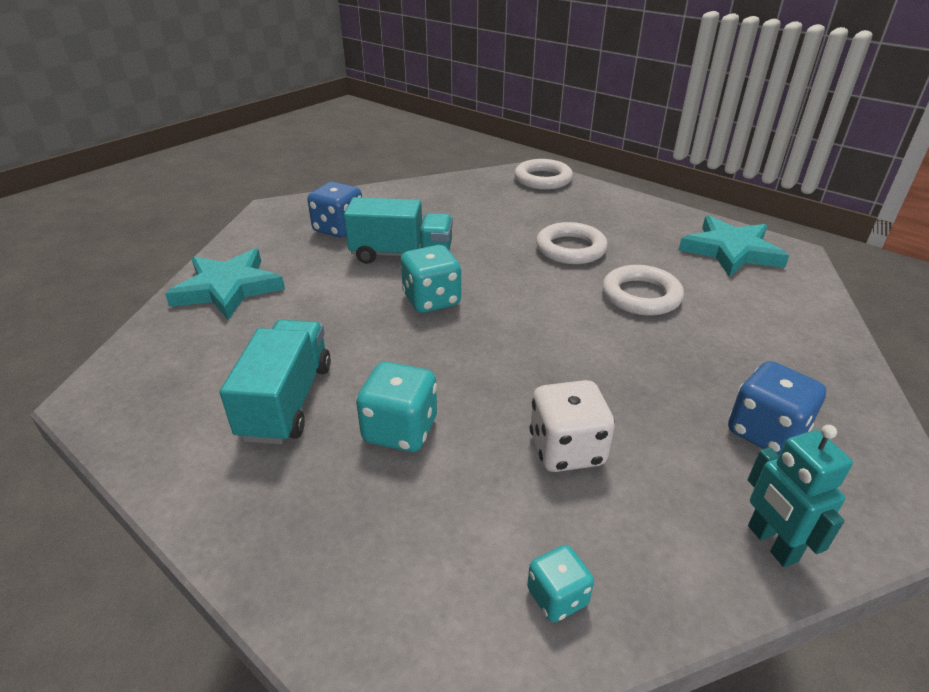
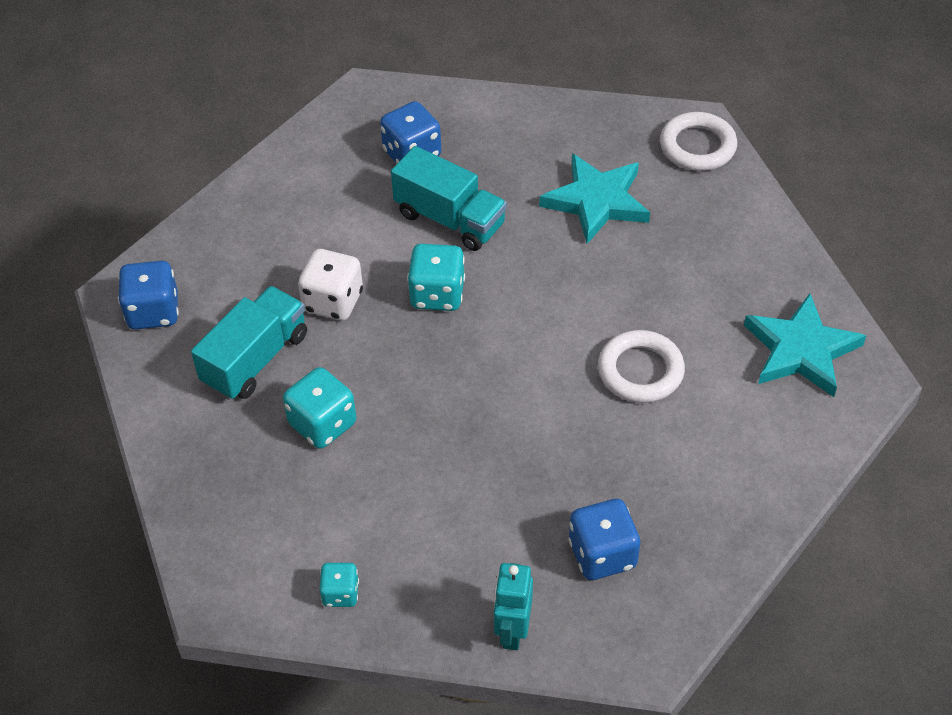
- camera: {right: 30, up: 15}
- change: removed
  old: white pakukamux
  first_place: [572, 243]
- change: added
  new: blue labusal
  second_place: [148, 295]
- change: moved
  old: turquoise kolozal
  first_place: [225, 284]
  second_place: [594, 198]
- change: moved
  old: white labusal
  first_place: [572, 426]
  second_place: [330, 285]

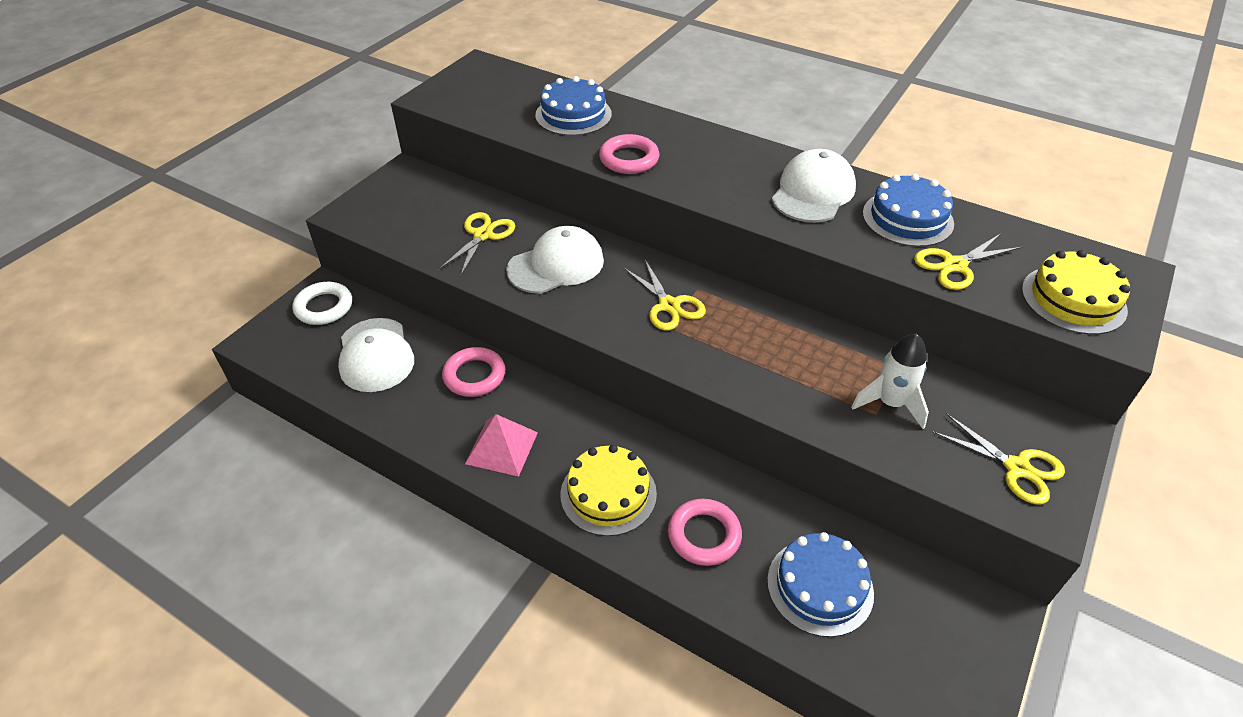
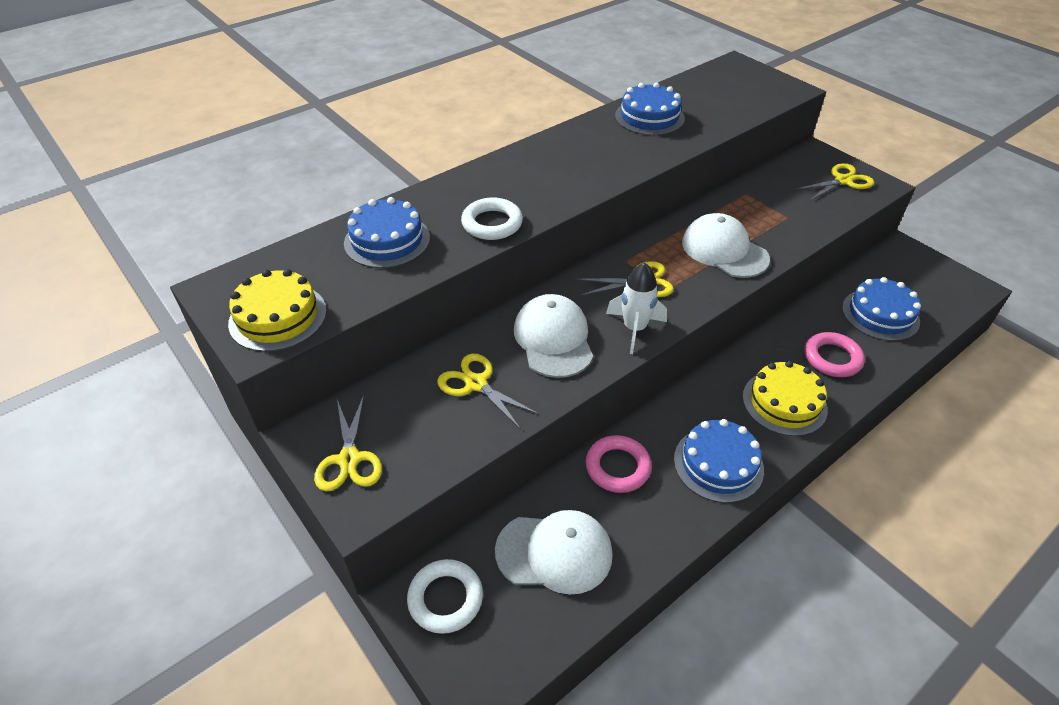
- camera: {right: -70, up: 0}
- change: moved
  old: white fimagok
  first_place: [814, 185]
  second_place: [726, 245]
- change: moved
  old: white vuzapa
  first_place: [890, 381]
  second_place: [636, 308]
- change: moved
  old: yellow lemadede
  first_place: [968, 262]
  second_place: [348, 443]
- change: moved
  old: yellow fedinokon
  first_place: [1076, 292]
  second_place: [277, 310]
- change: replaced
  old: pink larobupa
  new: blue fedinokon
  first_place: [501, 445]
  second_place: [719, 461]
- change: recoloured
  old: pink pakukamux
  new: white pakukamux
  first_place: [629, 154]
  second_place: [492, 219]

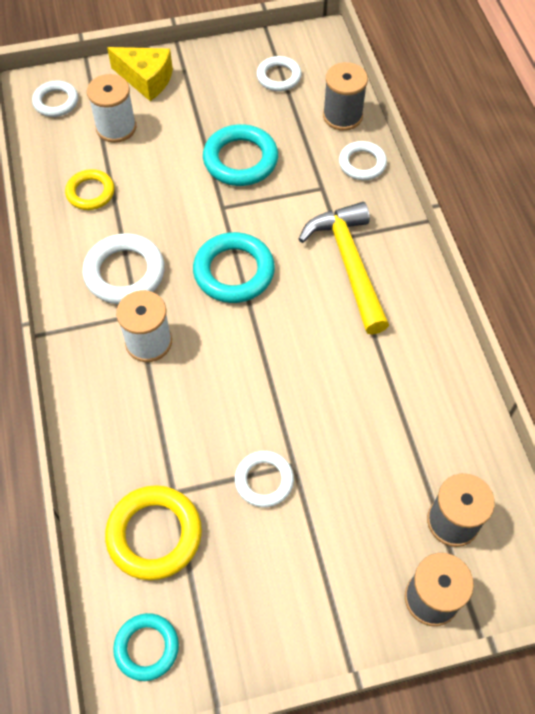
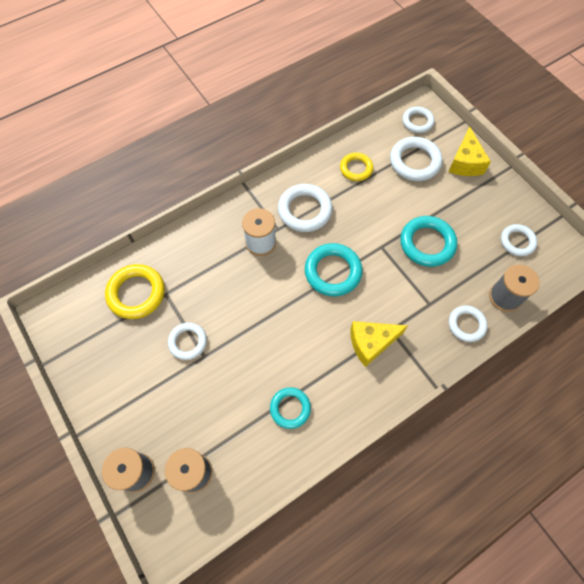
- camera: {right: 70, up: 5}
- change: moved
  old: turquoise pakukamux
  first_place: [146, 647]
  second_place: [290, 408]
- change: replaced
  old: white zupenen
  new: white pakukamux
  first_place: [111, 108]
  second_place: [416, 159]
- change: replaced
  old: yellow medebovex
  new: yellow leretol
  first_place: [344, 268]
  second_place: [379, 344]

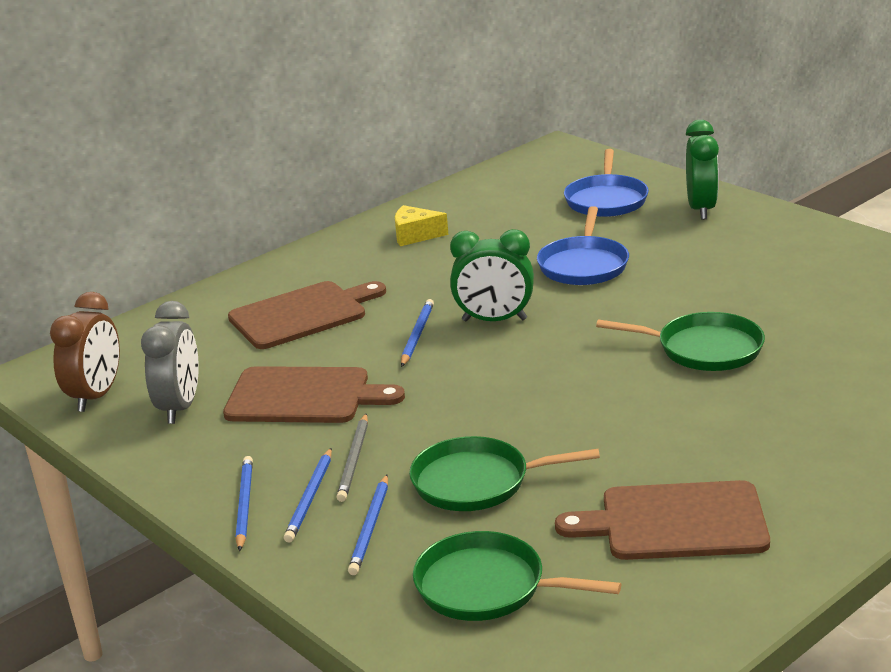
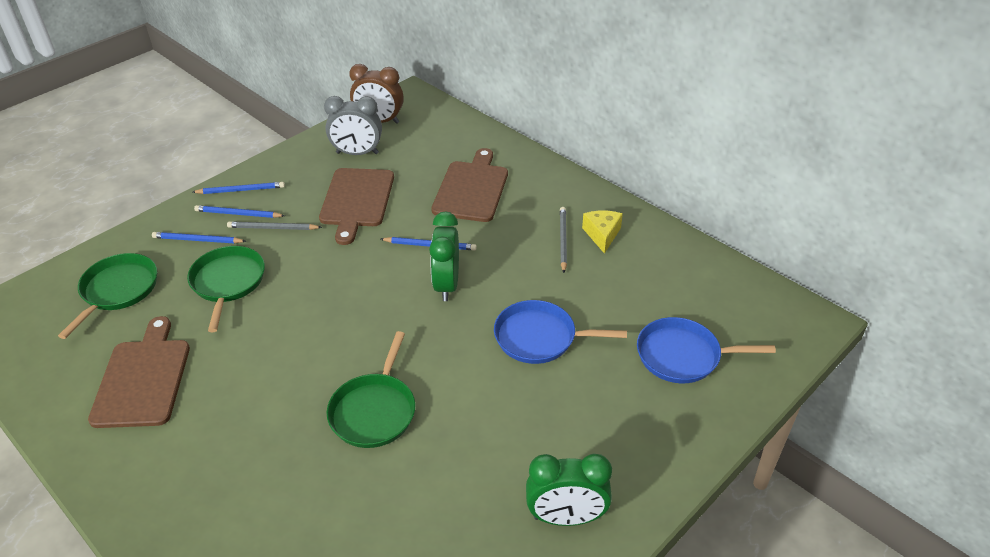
- camera: {right: 85, up: 15}
- change: added
  new: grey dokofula
  second_place: [563, 240]
- change: moved
  old: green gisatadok
  first_place: [702, 170]
  second_place: [569, 490]
- change: turned
  old: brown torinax
  first_place: [307, 315]
  second_place: [469, 185]
  degrees: -135

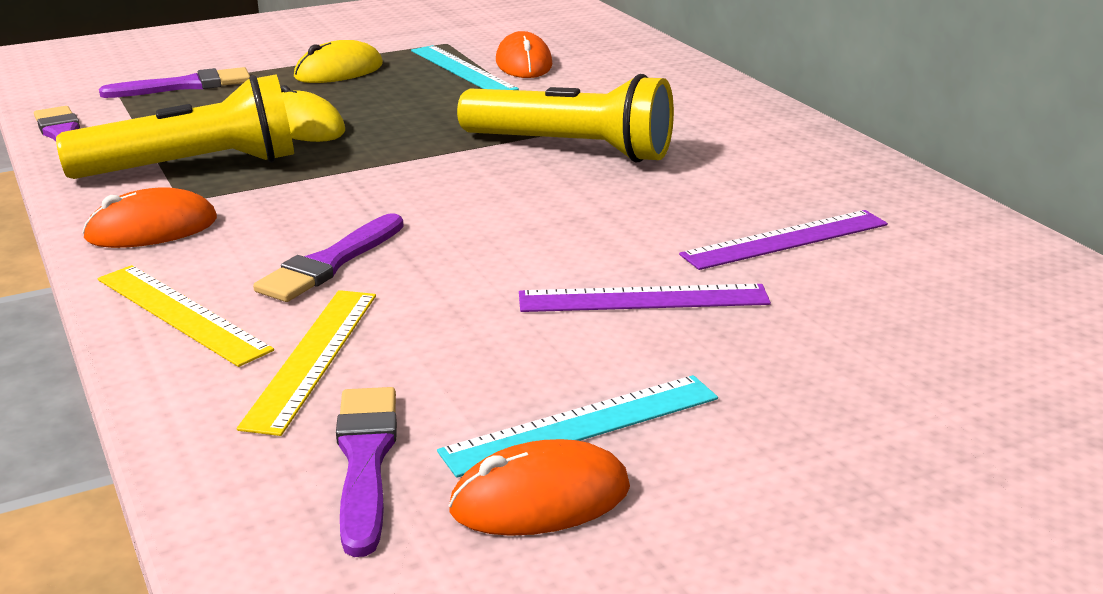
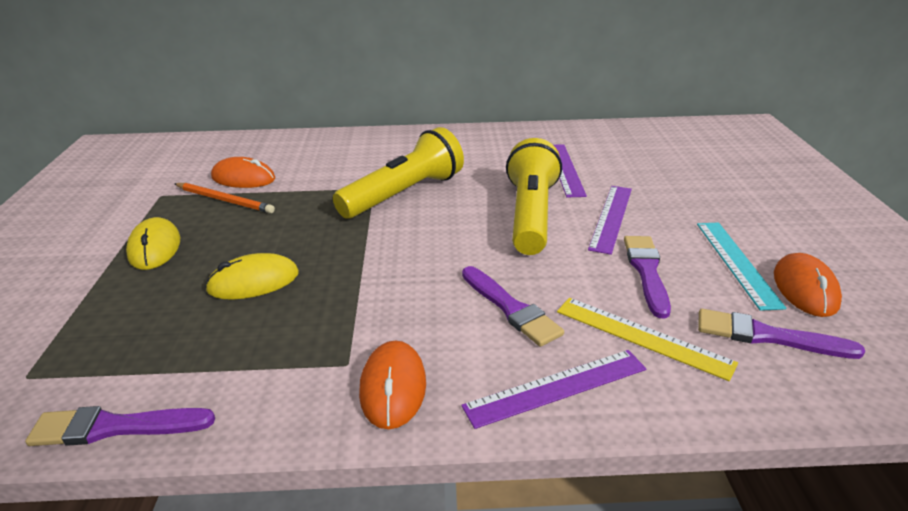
- camera: {right: -65, up: 5}
- change: moved
  old: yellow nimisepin
  first_place: [175, 126]
  second_place: [534, 196]
- change: moved
  old: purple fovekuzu
  first_place: [174, 82]
  second_place: [647, 277]
- change: replaced
  old: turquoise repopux
  new: orange dokofula
  first_place: [465, 67]
  second_place: [224, 198]
- change: recoloured
  old: yellow repopux
  new: purple repopux
  first_place: [186, 316]
  second_place: [553, 389]

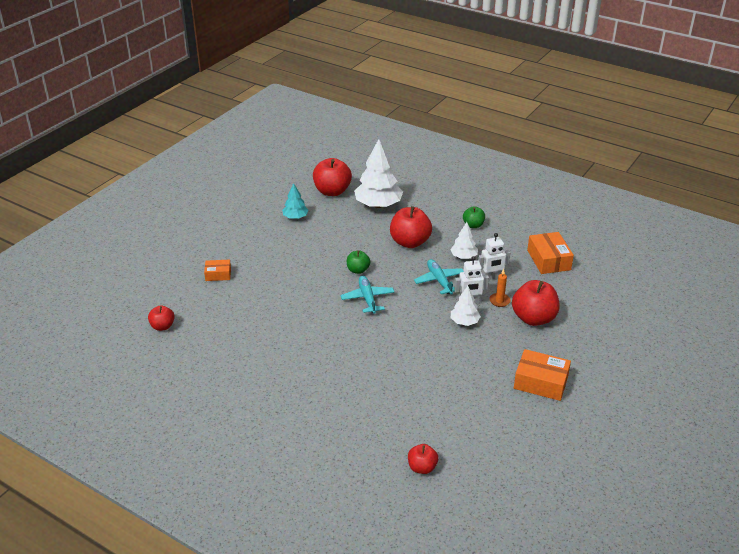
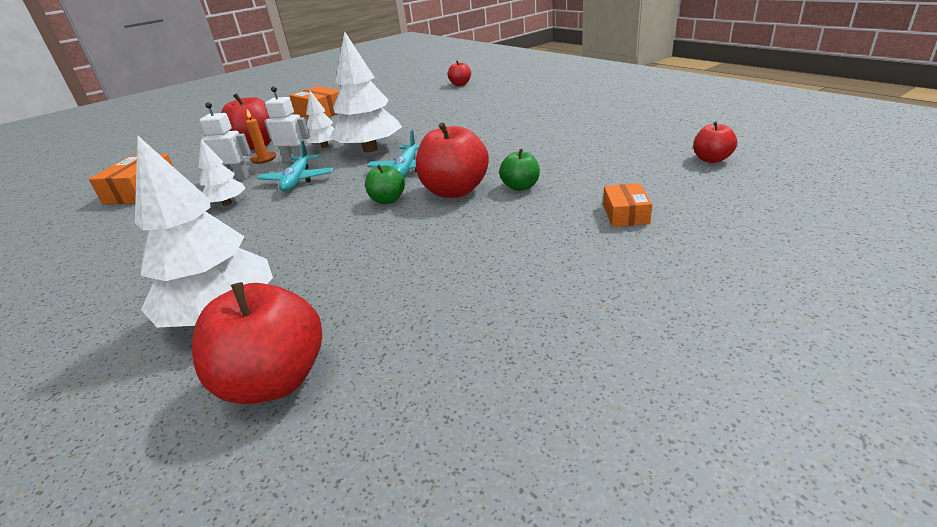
- camera: {right: -155, up: -5}
- change: removed
  old: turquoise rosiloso
  first_place: [295, 201]
- change: added
  new: white rosiloso
  second_place: [366, 91]
- change: moved
  old: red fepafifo
  first_place: [411, 227]
  second_place: [452, 160]
- change: moved
  old: green fepafifo
  first_place: [474, 217]
  second_place: [519, 170]
- change: turned
  old: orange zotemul
  first_place: [217, 270]
  second_place: [627, 205]
  degrees: 75

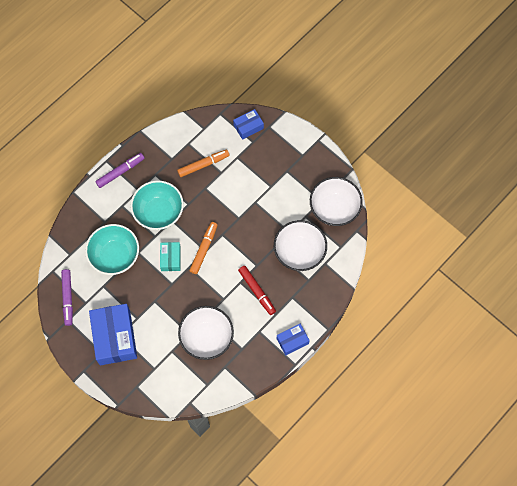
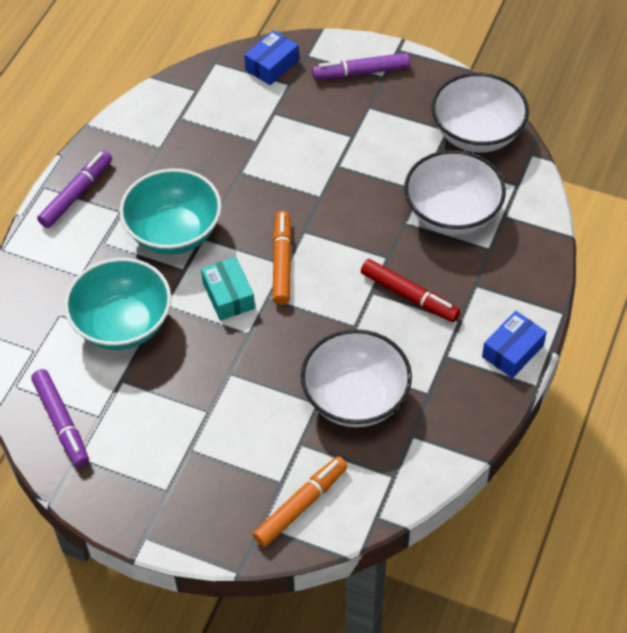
- camera: {right: -20, up: -15}
- change: removed
  old: blue zotemul
  first_place: [113, 334]
- change: added
  new: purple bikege
  second_place: [361, 66]
- change: moved
  old: orange bikege
  first_place: [203, 163]
  second_place: [300, 501]

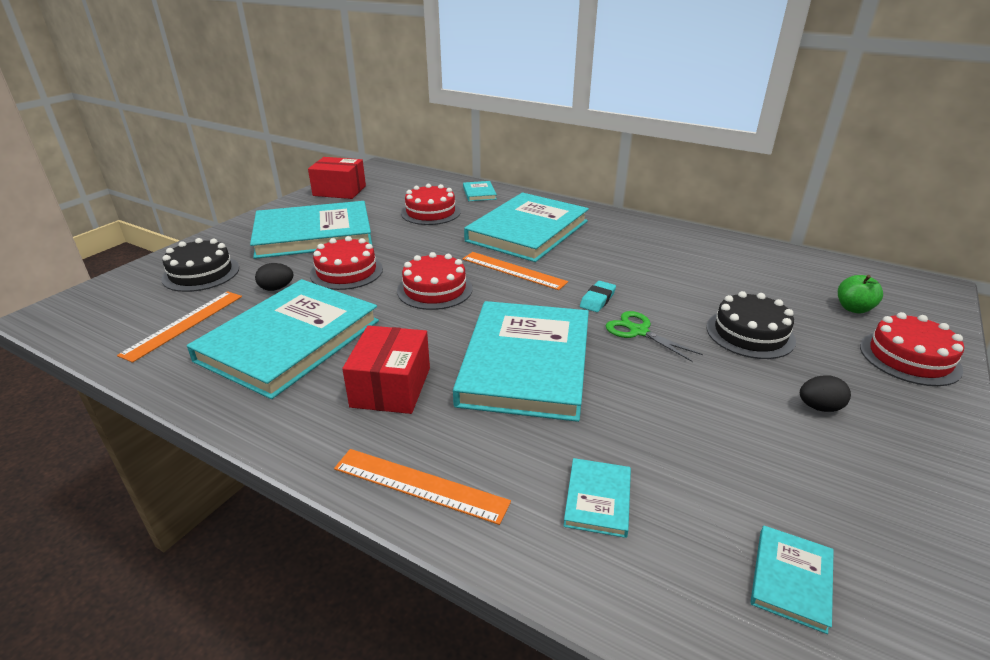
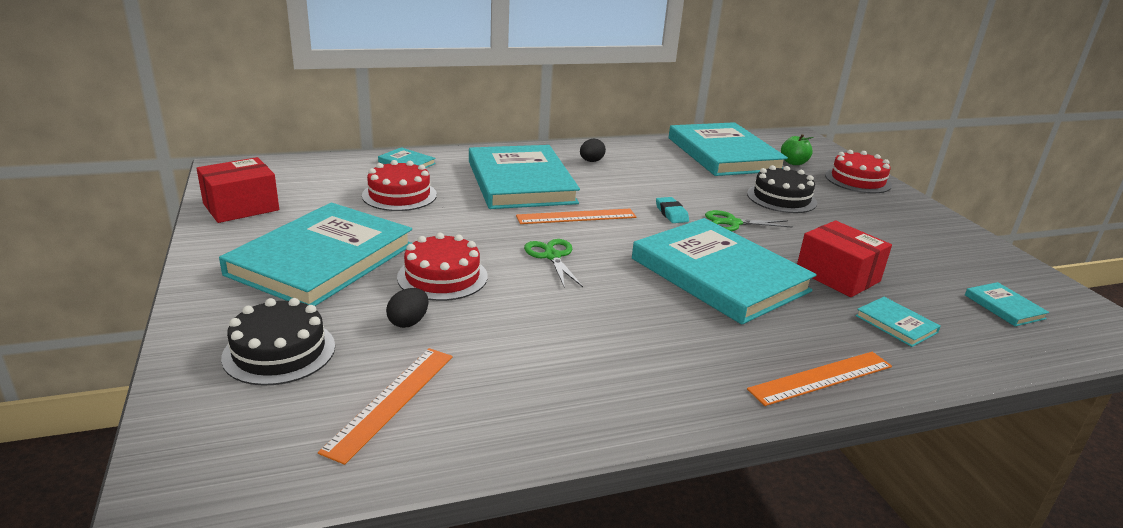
- camera: {right: -50, up: -5}
- change: moved
  old: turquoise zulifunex
  first_place: [283, 339]
  second_place: [728, 149]
- change: moved
  old: red zotemul
  first_place: [386, 369]
  second_place: [844, 258]
- change: moved
  old: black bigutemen
  first_place: [825, 393]
  second_place: [593, 150]
- change: replaced
  old: red fedinokon
  new: green lemadede
  first_place: [435, 281]
  second_place: [553, 263]
- change: turned
  old: orange repopux
  first_place: [179, 327]
  second_place: [385, 406]
  degrees: 45

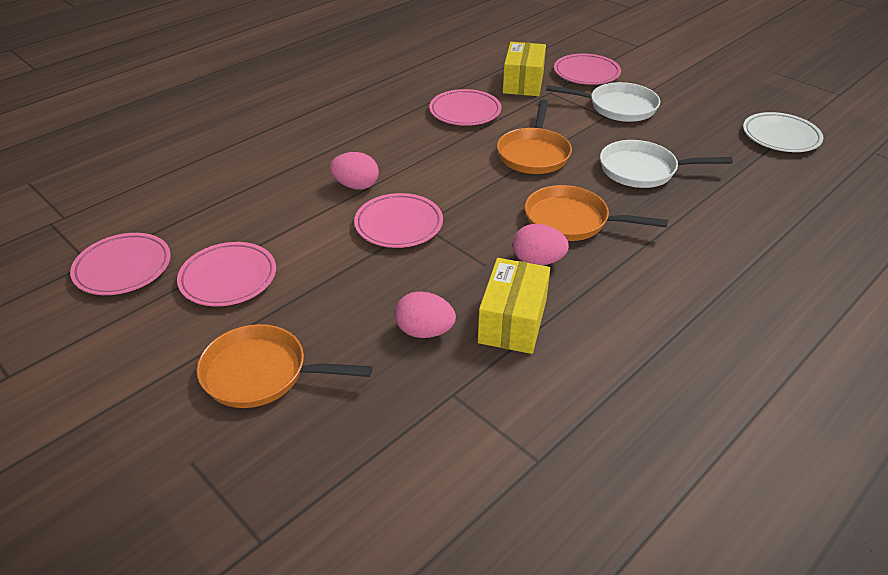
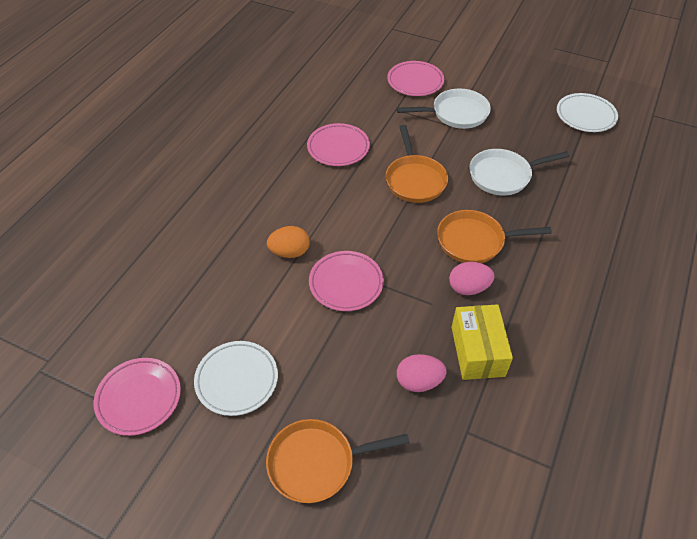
- camera: {right: -20, up: 10}
- change: removed
  old: yellow zotemul
  first_place: [524, 69]
- change: recoloured
  old: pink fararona
  new: white fararona
  first_place: [226, 274]
  second_place: [236, 378]
- change: recoloured
  old: pink bigutemen
  new: orange bigutemen
  first_place: [354, 171]
  second_place: [288, 242]

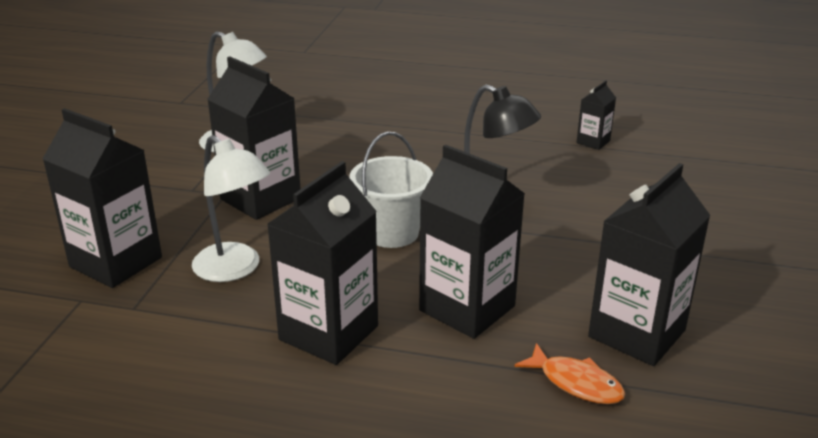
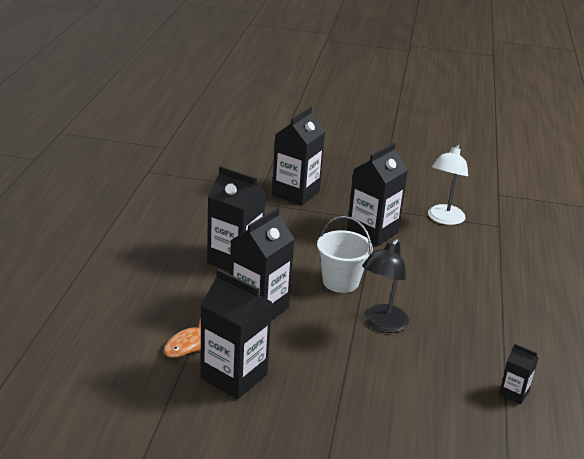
- camera: {right: 85, up: 0}
- change: removed
  old: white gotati
  first_place: [231, 208]

